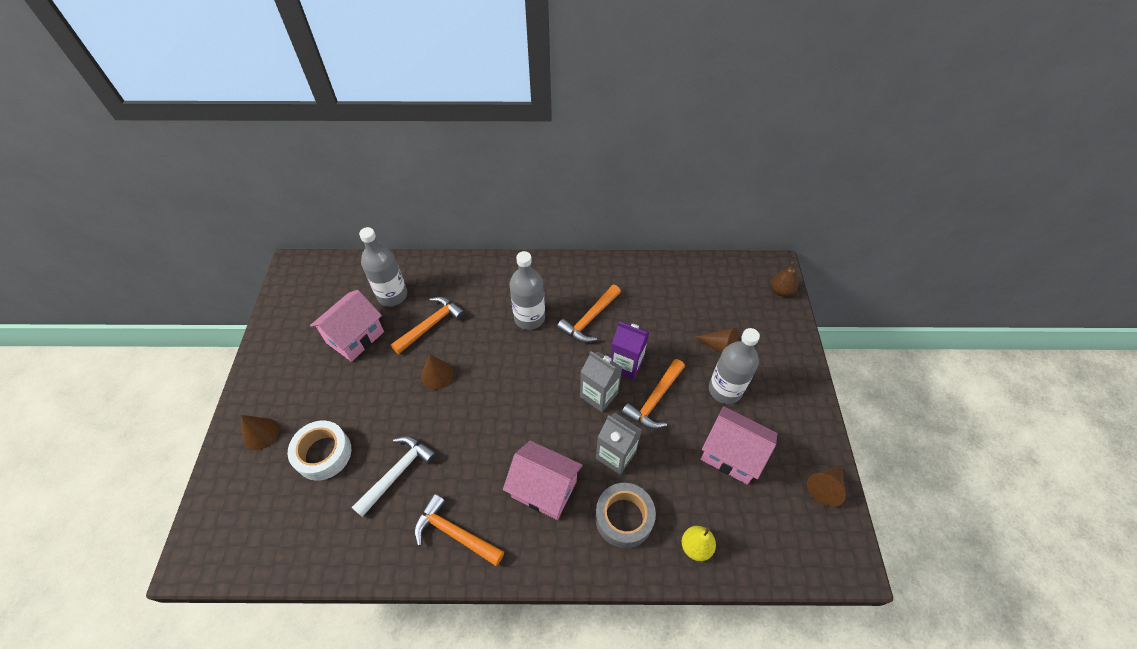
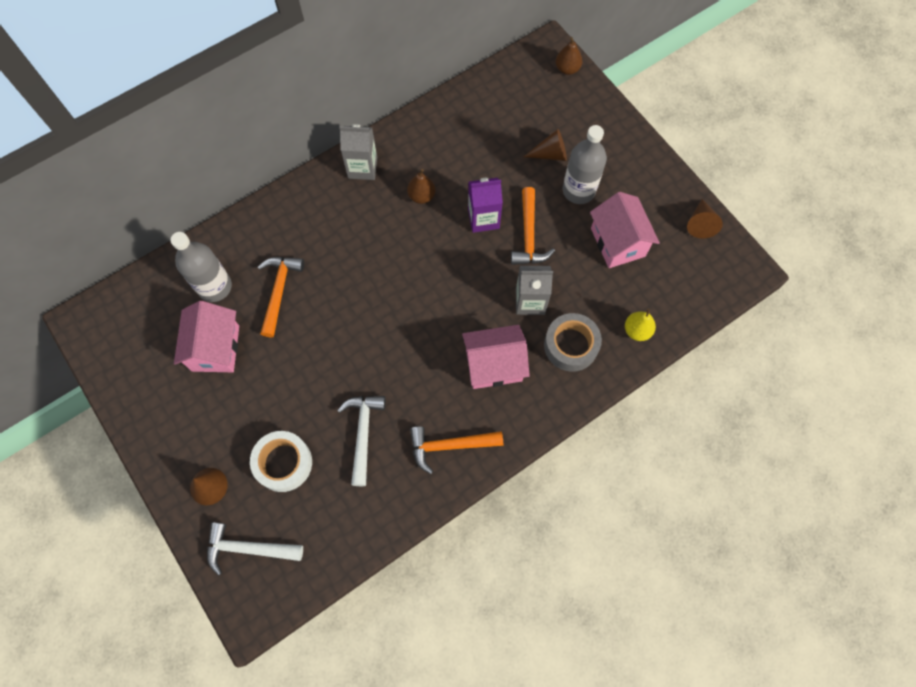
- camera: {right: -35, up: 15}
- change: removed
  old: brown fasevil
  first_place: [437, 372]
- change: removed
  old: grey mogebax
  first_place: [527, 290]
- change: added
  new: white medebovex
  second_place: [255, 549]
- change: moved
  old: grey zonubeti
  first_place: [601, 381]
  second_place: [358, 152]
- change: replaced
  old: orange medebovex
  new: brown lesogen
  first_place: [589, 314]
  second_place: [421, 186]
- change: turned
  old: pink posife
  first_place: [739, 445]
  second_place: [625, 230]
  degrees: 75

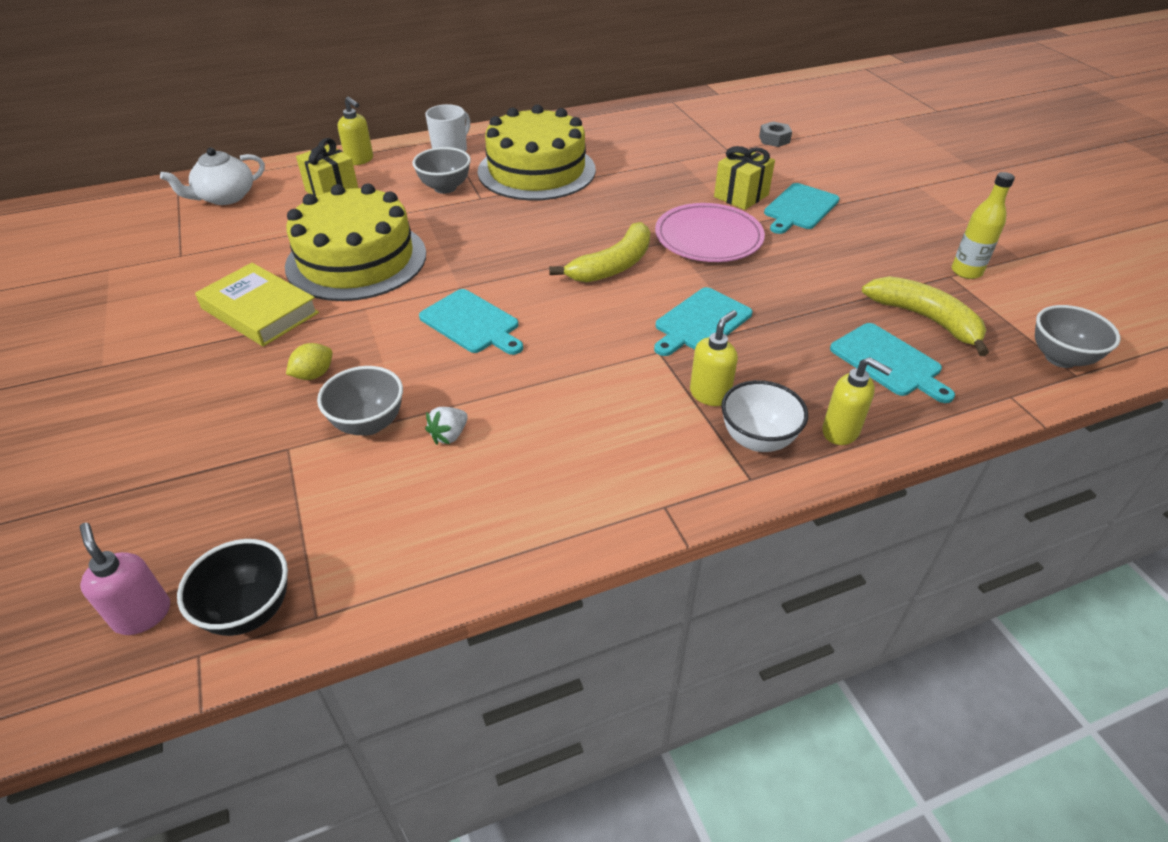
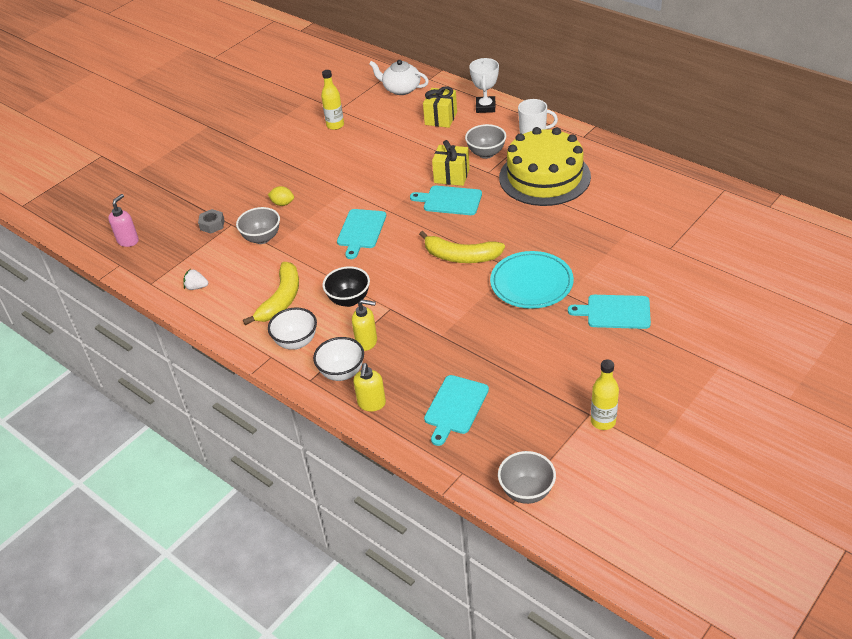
- camera: {right: 65, up: 0}
- change: removed
  old: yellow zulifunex
  first_place: [257, 305]
- change: removed
  old: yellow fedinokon
  first_place: [355, 242]
- change: added
  new: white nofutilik
  second_place: [292, 328]
- change: added
  new: yellow mogebax
  second_place: [332, 100]
- change: moved
  old: black nofutilik
  first_place: [232, 587]
  second_place: [346, 286]
- change: moved
  old: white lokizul
  first_place: [446, 425]
  second_place: [195, 279]
- change: moved
  old: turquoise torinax
  first_place: [703, 321]
  second_place: [446, 200]
- change: moved
  old: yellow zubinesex
  first_place: [744, 178]
  second_place: [451, 163]
- change: moved
  old: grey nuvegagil
  first_place: [775, 134]
  second_place: [211, 221]
- change: moved
  old: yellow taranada
  first_place: [925, 316]
  second_place: [271, 293]
- change: replaced
  old: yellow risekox
  new: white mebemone
  first_place: [355, 130]
  second_place: [484, 85]
- change: recoloured
  old: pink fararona
  new: turquoise fararona
  first_place: [710, 232]
  second_place: [532, 280]

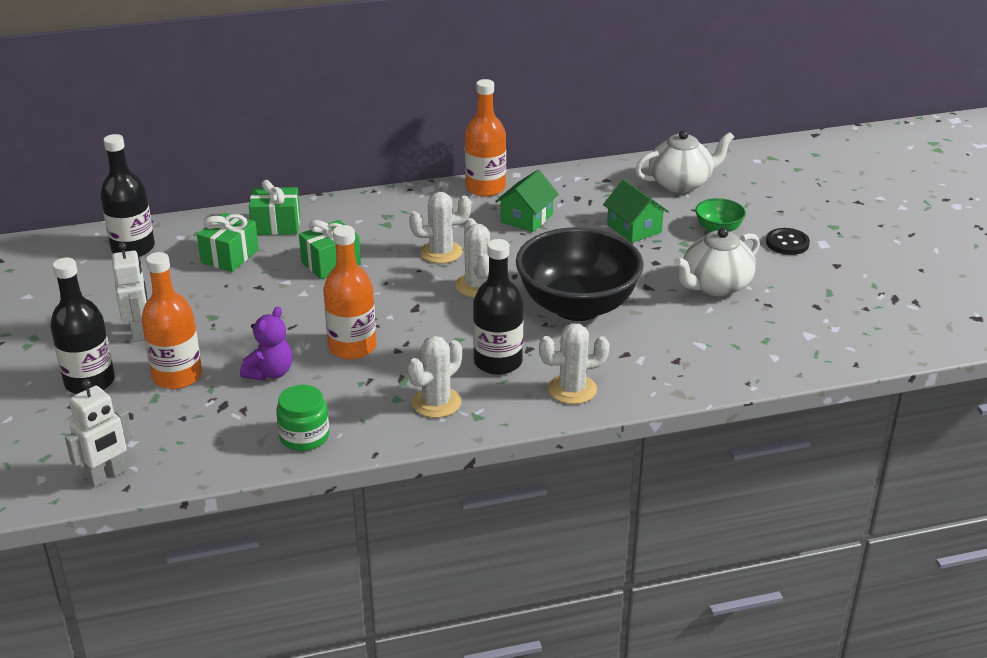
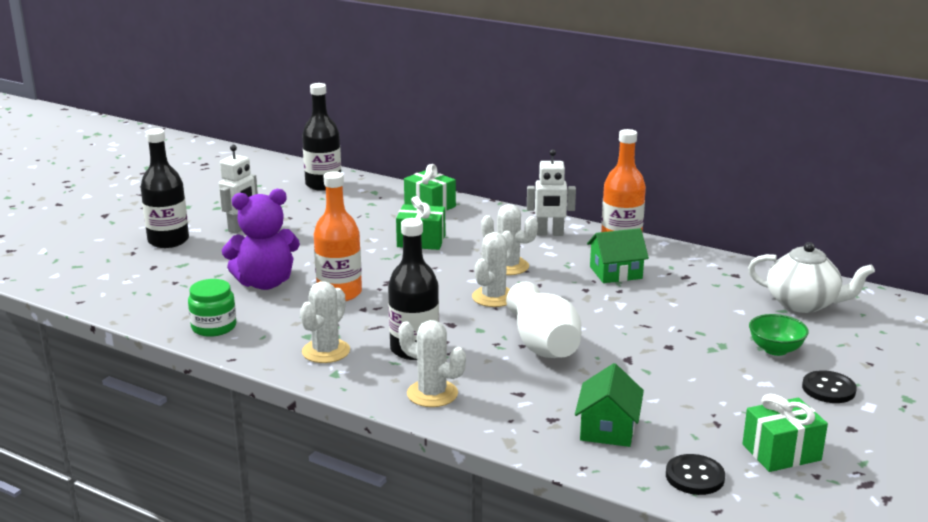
- camera: {right: 45, up: -10}
- change: removed
  old: orange mogebax
  first_place: [171, 320]
- change: removed
  old: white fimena
  first_place: [717, 262]
- change: added
  new: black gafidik
  second_place: [695, 474]
- change: moved
  old: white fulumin
  first_place: [99, 433]
  second_place: [551, 192]
- change: moved
  old: green zubinesex
  first_place: [228, 242]
  second_place: [785, 433]
- change: moved
  old: green posife
  first_place: [636, 211]
  second_place: [609, 405]
- change: replaced
  old: black nofutilik
  new: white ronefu
  first_place: [580, 274]
  second_place: [544, 320]
- change: turned
  old: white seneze
  first_place: [434, 377]
  second_place: [325, 322]
  degrees: -60
- change: resized
  old: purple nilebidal
  first_place: [266, 344]
  second_place: [261, 239]
  factor: 1.57

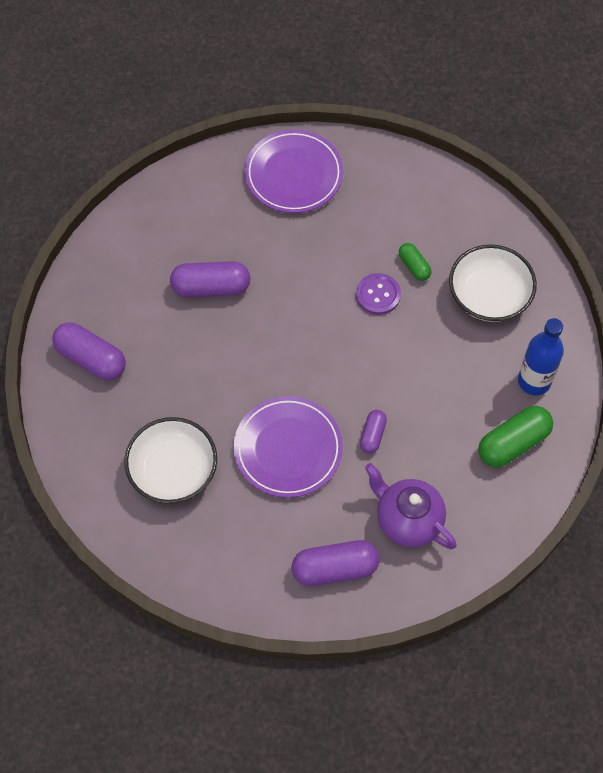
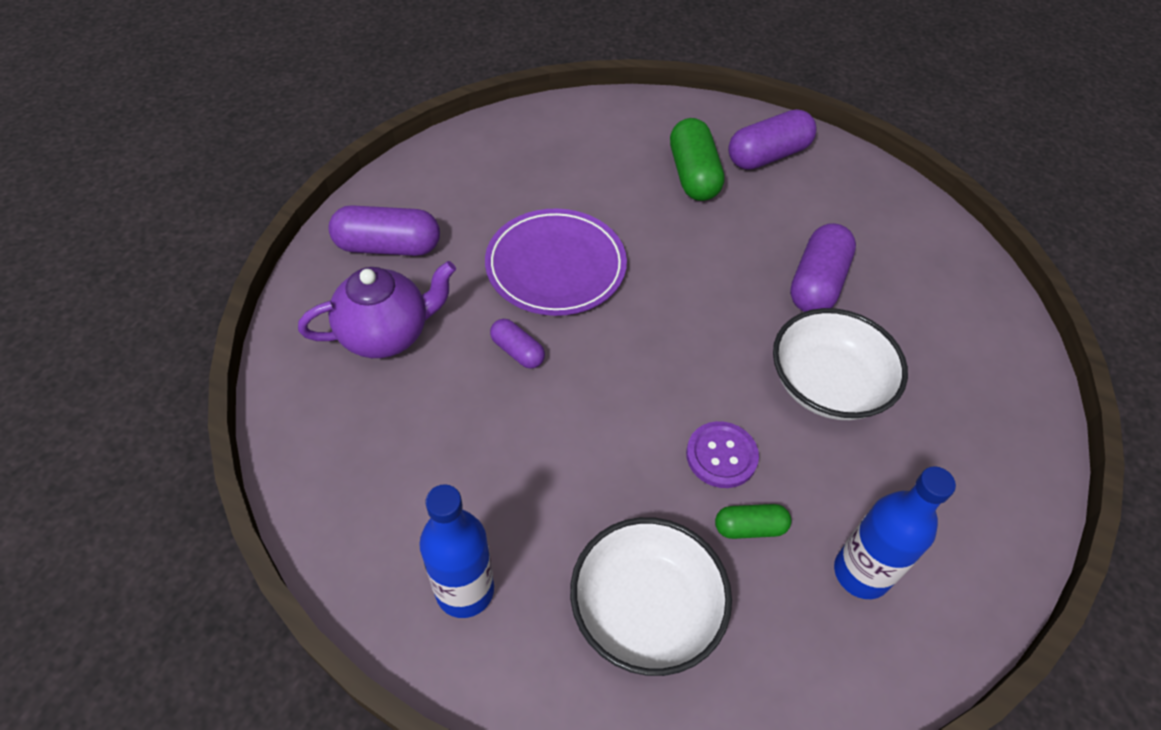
- camera: {right: 115, up: -10}
- change: removed
  old: purple fararona
  first_place: [294, 171]
- change: added
  new: blue mogebax
  second_place: [895, 532]
- change: moved
  old: white nofutilik
  first_place: [170, 460]
  second_place: [840, 364]
- change: moved
  old: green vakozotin
  first_place: [515, 436]
  second_place: [697, 159]
- change: turned
  old: purple vakozotin
  first_place: [336, 563]
  second_place: [384, 230]
  degrees: 75

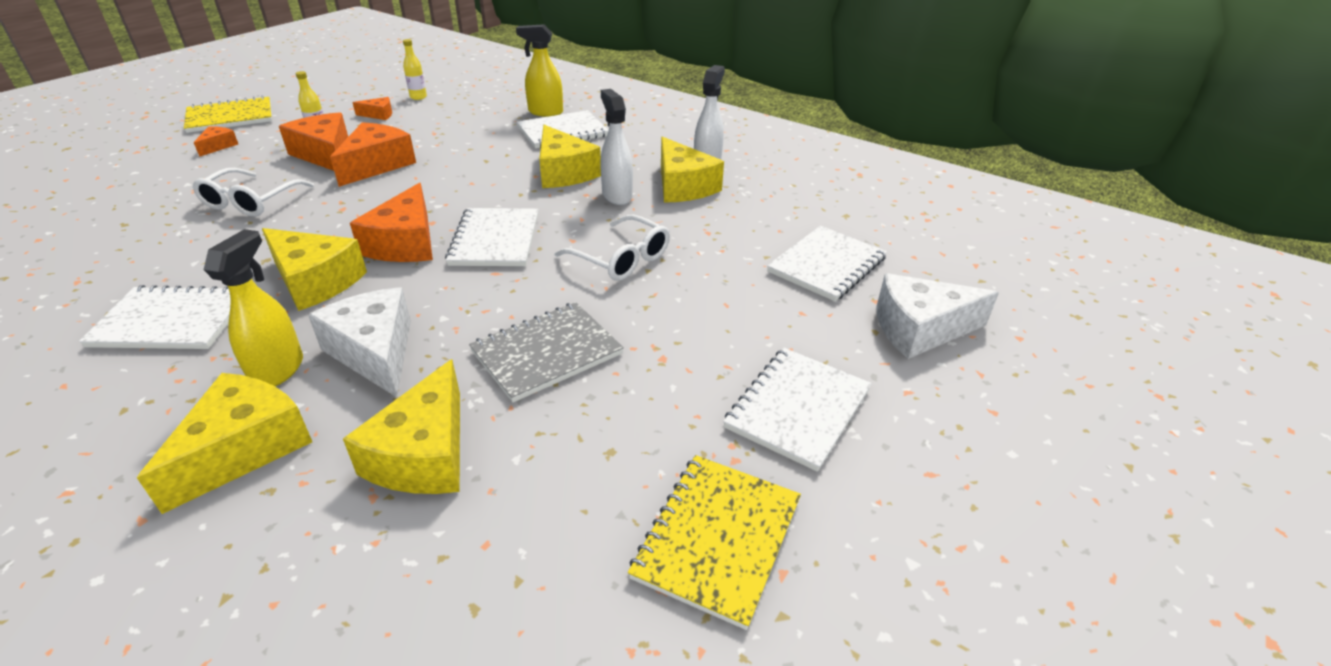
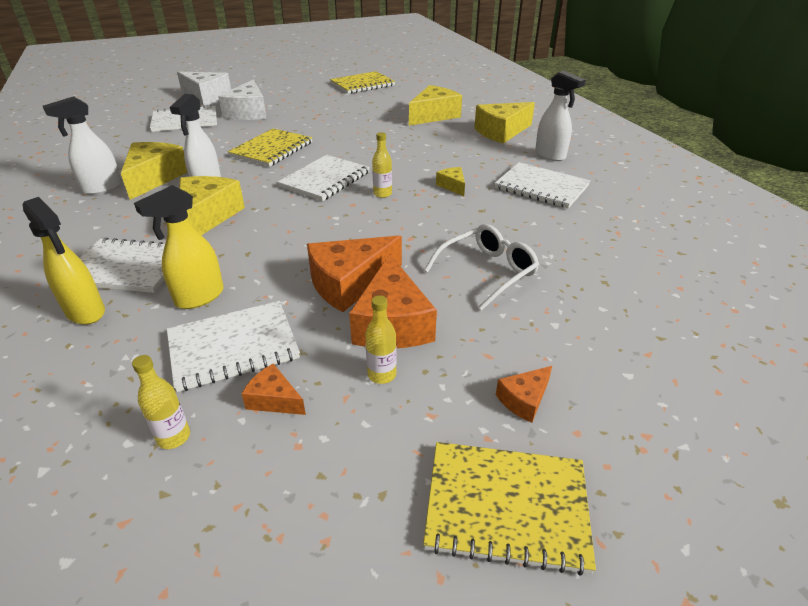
- camera: {right: -145, up: 0}
- change: removed
  old: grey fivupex
  first_place: [546, 352]
- change: added
  new: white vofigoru
  second_place: [560, 116]
- change: moved
  old: yellow vofigoru
  first_place: [253, 307]
  second_place: [179, 247]
- change: moved
  old: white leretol
  first_place: [359, 342]
  second_place: [242, 100]
- change: moved
  old: white fivupex
  first_place: [797, 410]
  second_place: [233, 346]
- change: replaced
  old: orange leretol
  new: yellow mogebax
  first_place: [391, 222]
  second_place: [382, 165]
- change: replaced
  old: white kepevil
  new: yellow fivupex
  first_place: [612, 248]
  second_place: [270, 147]
- change: resized
  old: yellow leretol
  first_place: [314, 269]
  second_place: [450, 181]
  factor: 0.5

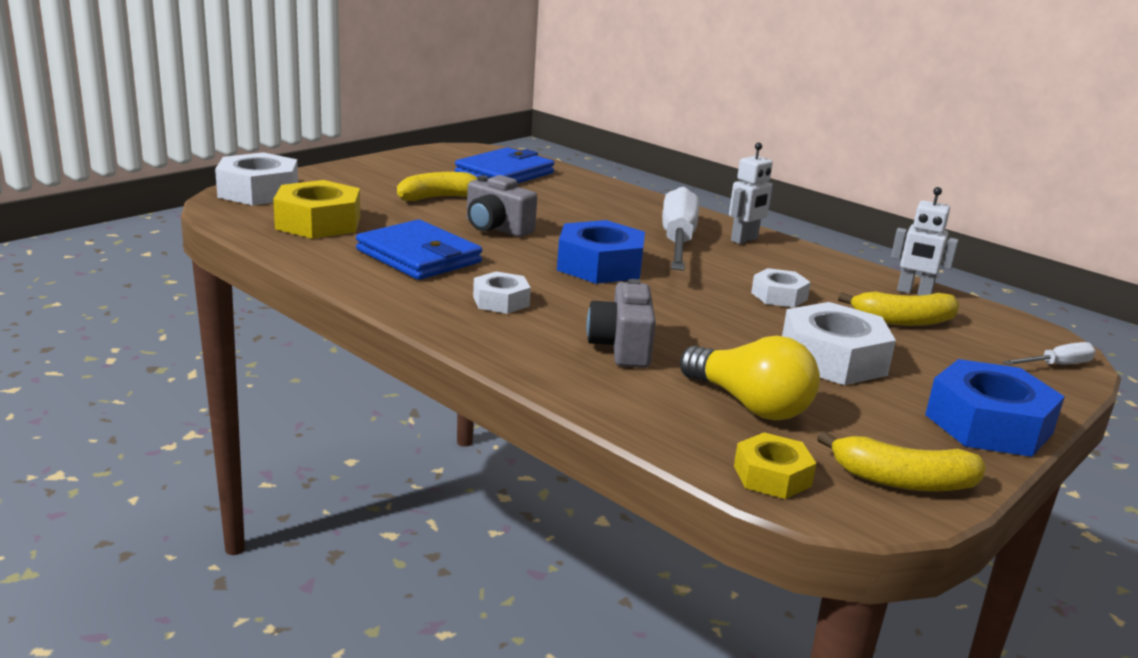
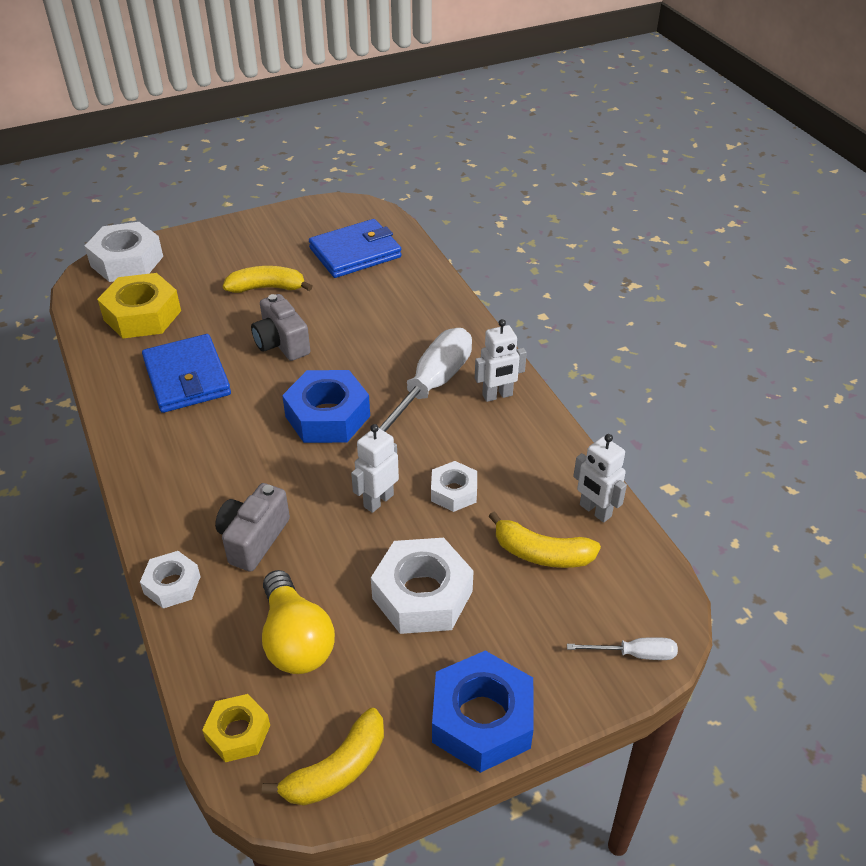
- camera: {right: 25, up: 20}
- change: added
  new: white fulumin
  second_place: [375, 468]
- change: moved
  old: white nuvegagil
  first_place: [502, 292]
  second_place: [170, 579]
- change: turned
  old: yellow taranada
  first_place: [901, 461]
  second_place: [323, 756]
  degrees: -75

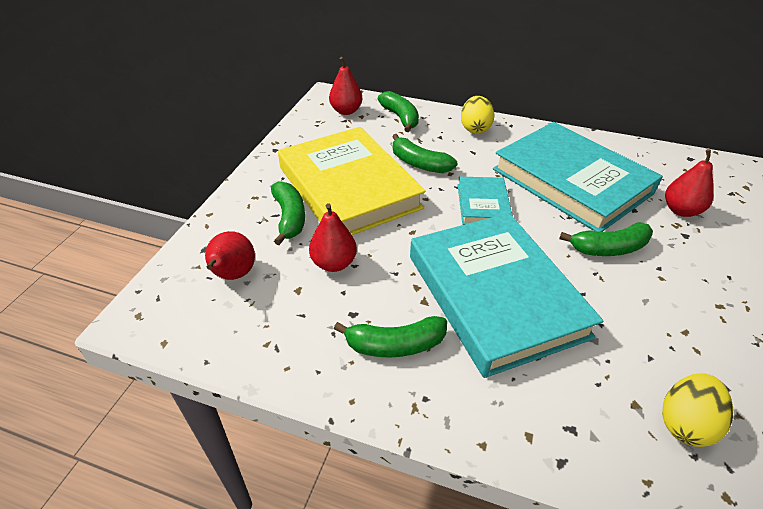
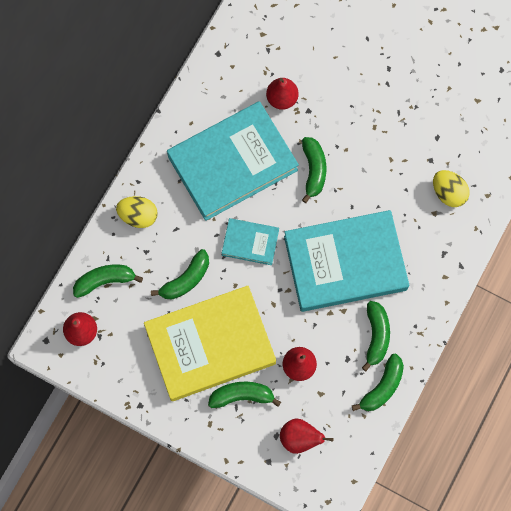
- camera: {right: -80, up: 30}
- change: added
  new: green taranada
  second_place: [378, 382]

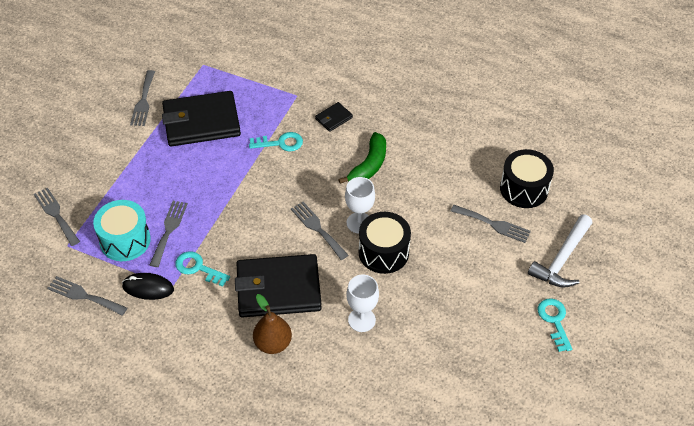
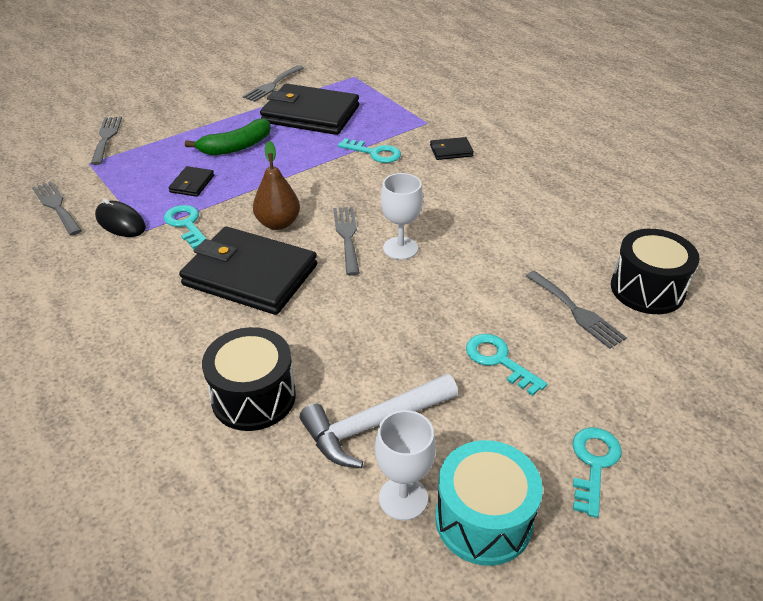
- camera: {right: 30, up: -10}
- change: added
  new: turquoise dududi
  second_place: [506, 365]
- change: moved
  old: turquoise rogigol
  first_place: [122, 230]
  second_place: [489, 503]
- change: moved
  old: brown lesogen
  first_place: [272, 324]
  second_place: [276, 185]
- change: moved
  old: green taranada
  first_place: [362, 158]
  second_place: [228, 136]
- change: moved
  old: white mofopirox
  first_place: [362, 303]
  second_place: [405, 465]
- change: moved
  old: black rogigol
  first_place: [384, 243]
  second_place: [249, 379]
- change: moved
  old: white medebovex
  first_place: [560, 251]
  second_place: [379, 421]
- change: replaced
  old: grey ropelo
  new: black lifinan
  first_place: [169, 234]
  second_place: [191, 181]

